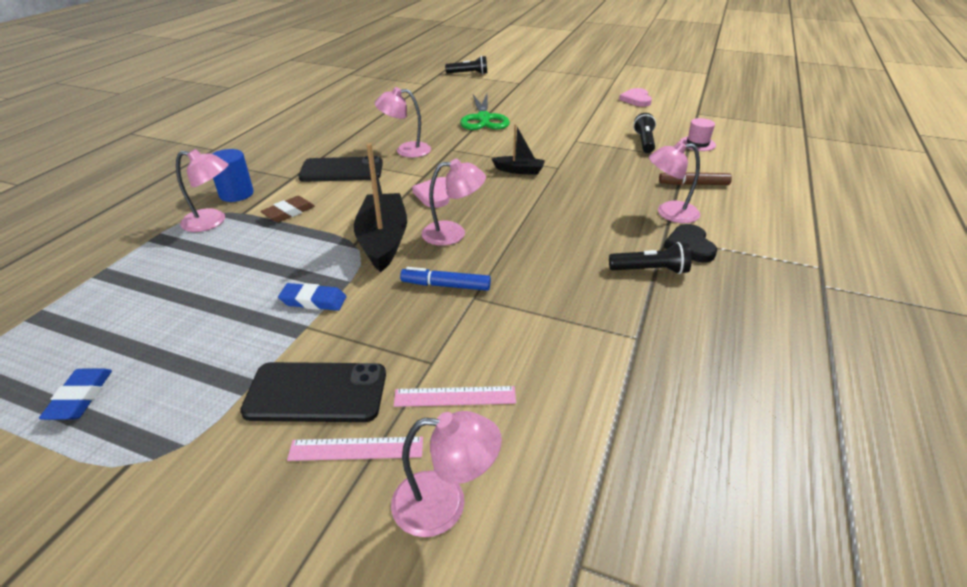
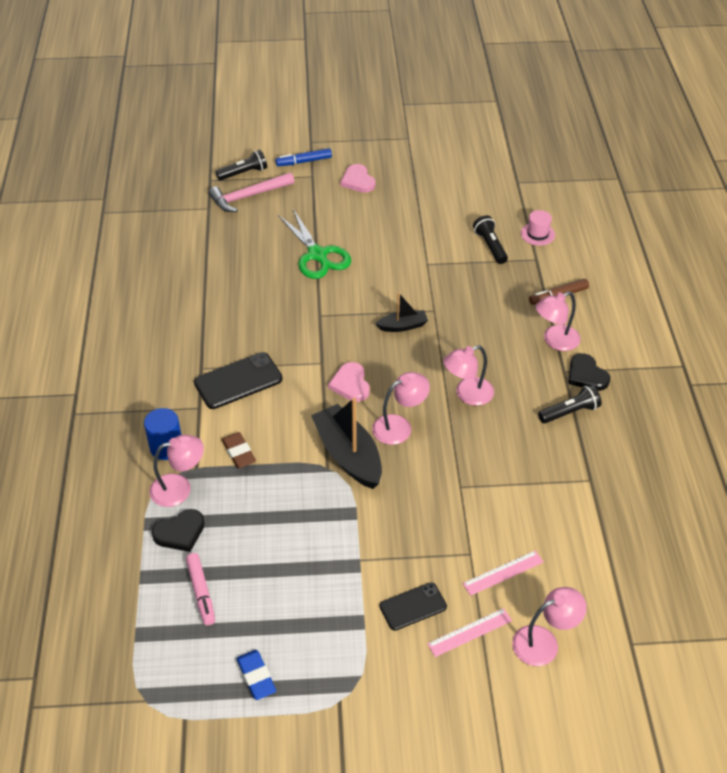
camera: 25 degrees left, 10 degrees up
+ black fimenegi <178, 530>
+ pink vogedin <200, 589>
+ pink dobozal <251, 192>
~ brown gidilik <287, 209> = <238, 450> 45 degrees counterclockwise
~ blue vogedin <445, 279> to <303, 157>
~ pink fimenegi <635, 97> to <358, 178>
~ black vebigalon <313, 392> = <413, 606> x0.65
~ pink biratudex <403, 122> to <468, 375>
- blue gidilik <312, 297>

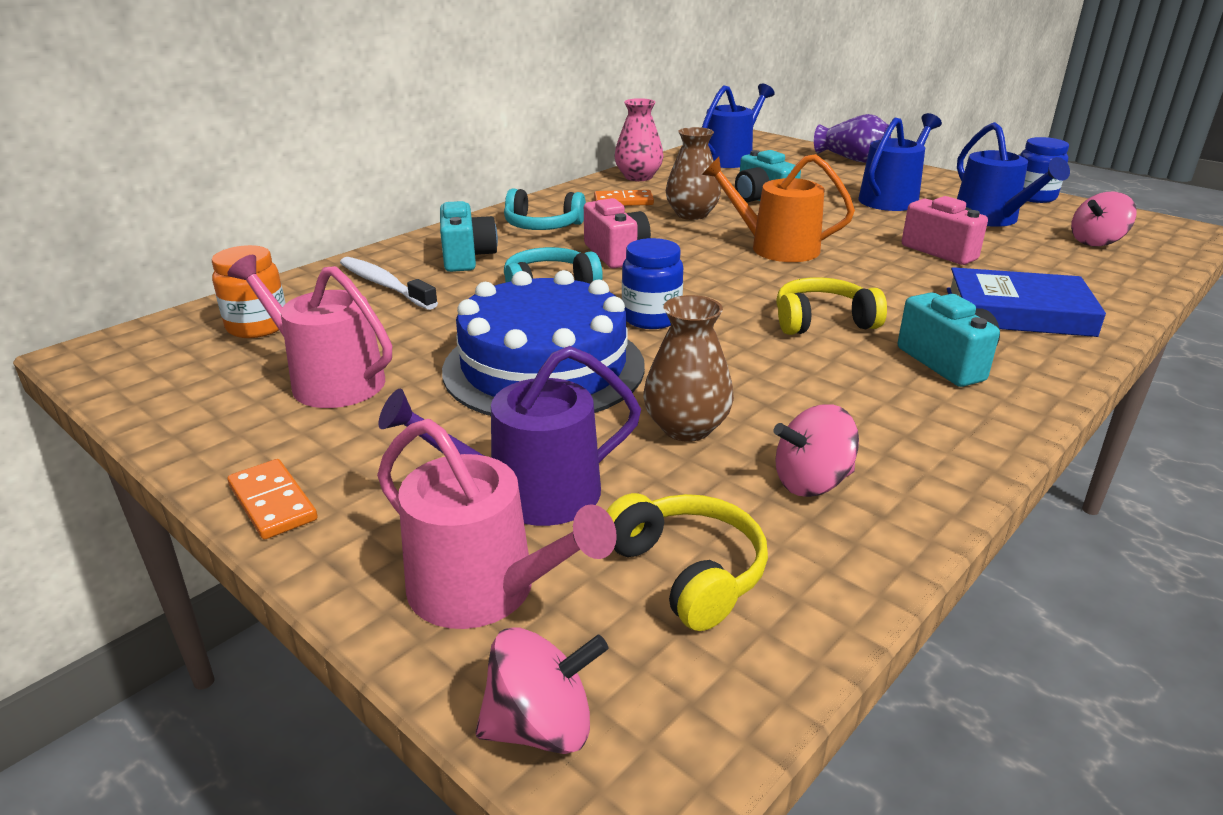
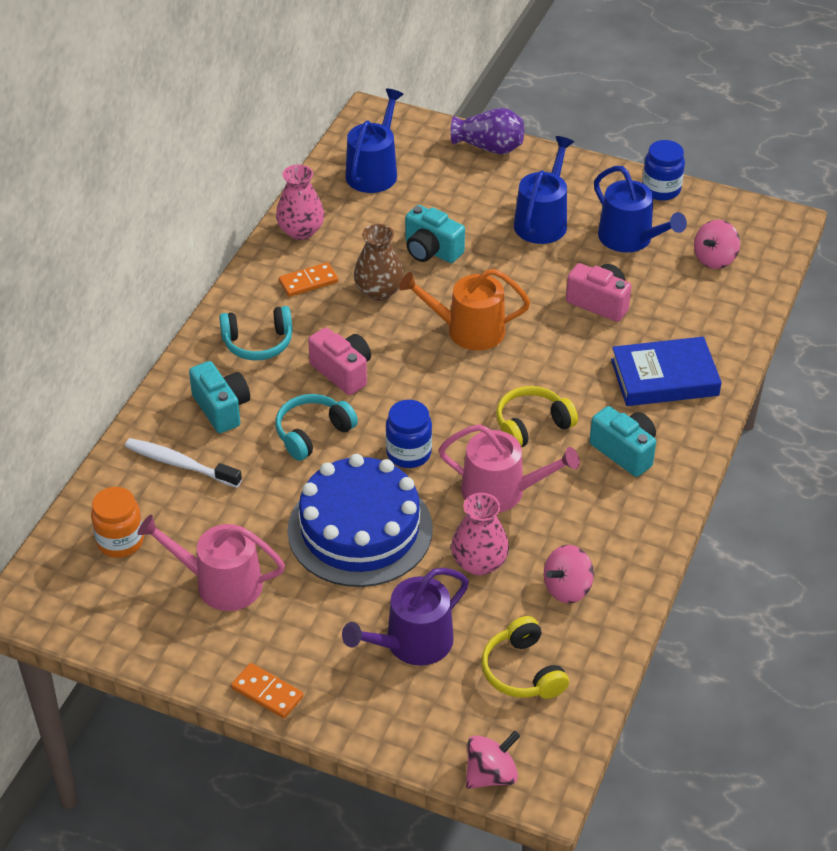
camera: 20 degrees left, 15 degrees up
~ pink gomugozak <497, 524> to <509, 468>
~ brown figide <688, 368> to pink figide <480, 534>
~ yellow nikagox <687, 562> = <525, 657> 150 degrees counterclockwise

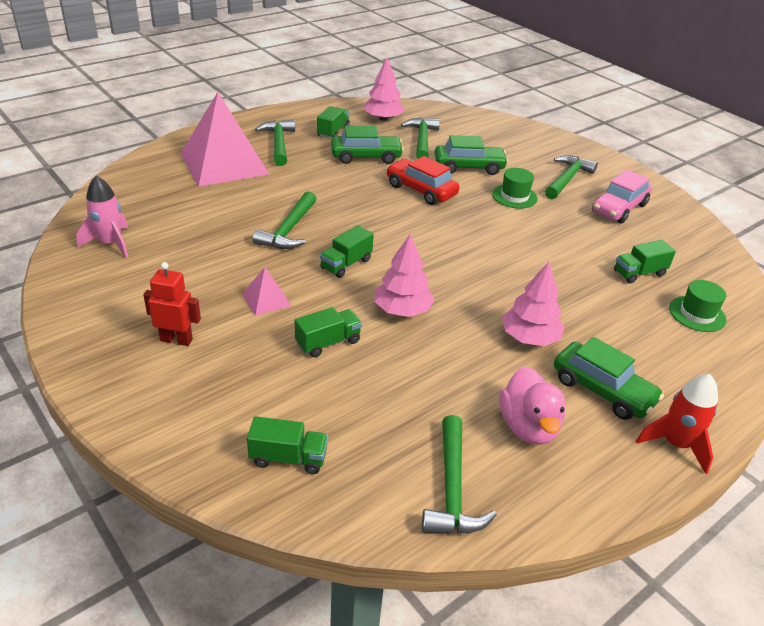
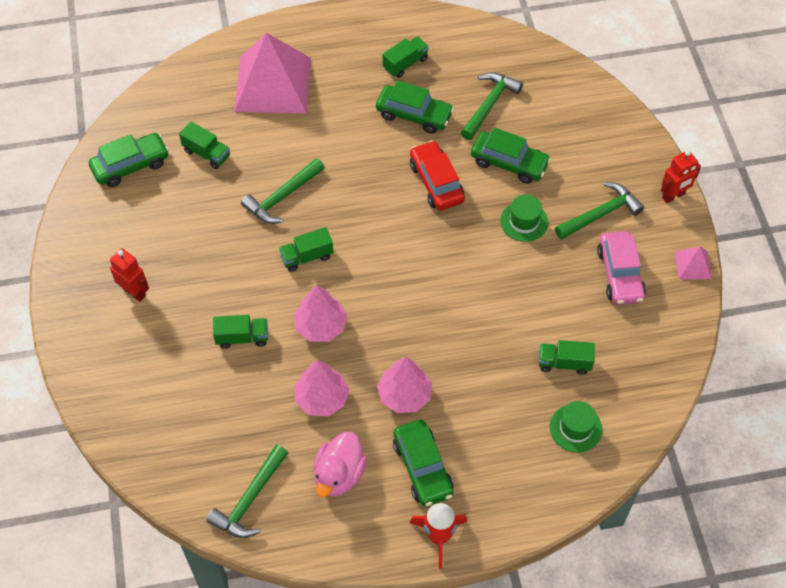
camera: 30 degrees right, 20 degrees up
~ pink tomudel <102, 217> to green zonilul <129, 160>
~ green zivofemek <287, 445> to <204, 145>
~ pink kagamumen <384, 89> to <321, 388>
~ pink zonilul <622, 196> = <621, 268> 75 degrees counterclockwise
+ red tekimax <681, 176>
~ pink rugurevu <266, 291> to <693, 262>
- green dobozal <275, 143>

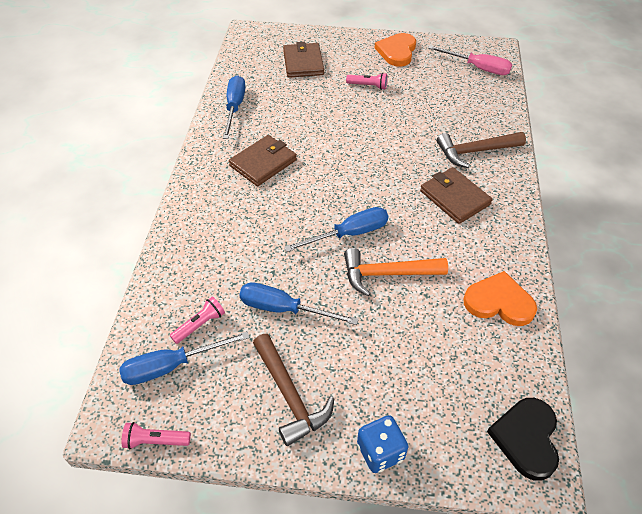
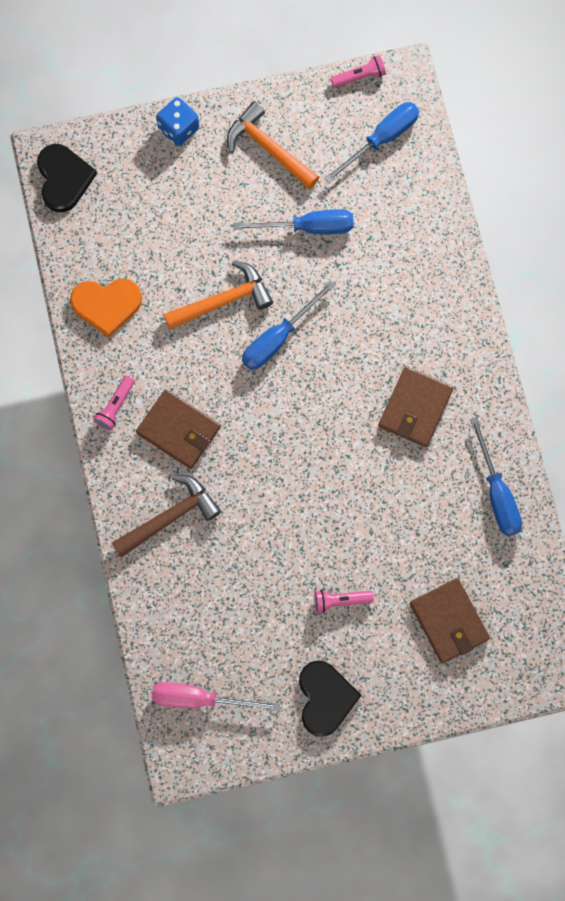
camera: 160 degrees right, 25 degrees up
~ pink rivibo <197, 320> to <114, 403>
~ brown dobozal <294, 390> to orange dobozal <273, 145>
~ orange fimenegi <395, 50> to black fimenegi <330, 698>

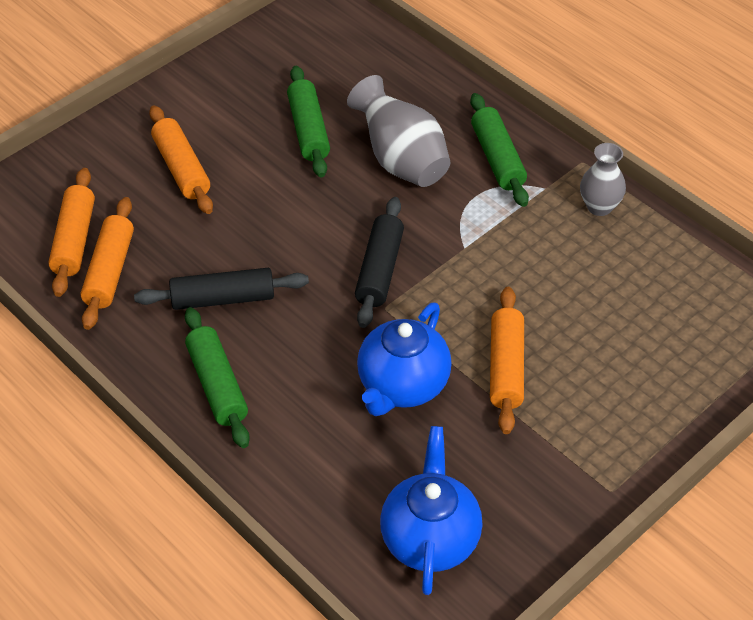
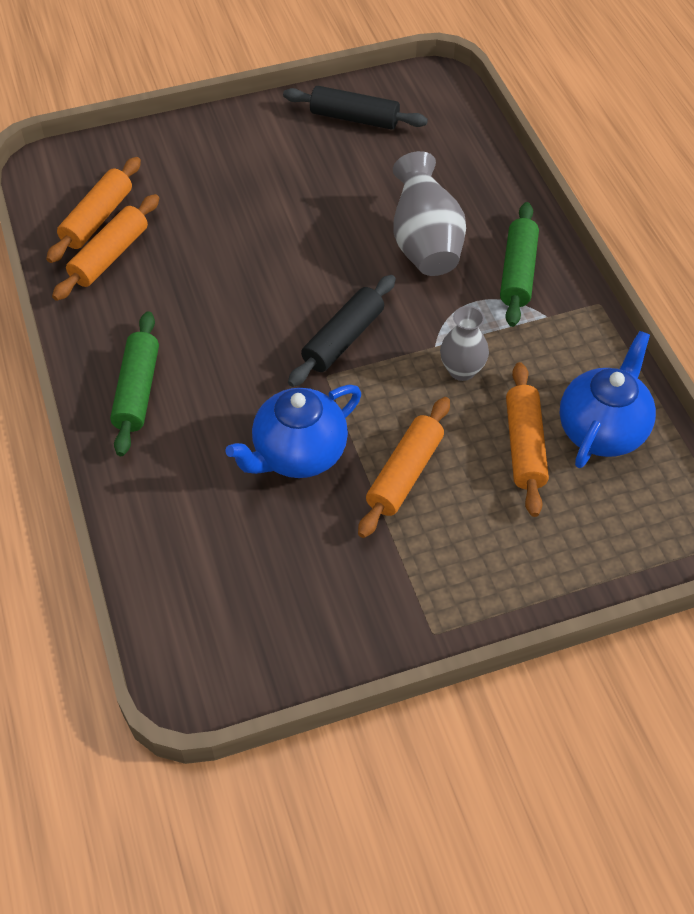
camera: 25 degrees right, 5 degrees up
~ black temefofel <221, 289> to <355, 108>
~ grey figide <603, 179> to <464, 343>
~ orange temefofel <181, 159> to <527, 439>
~ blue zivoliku <431, 510> to <607, 399>
- green temefofel <308, 121>

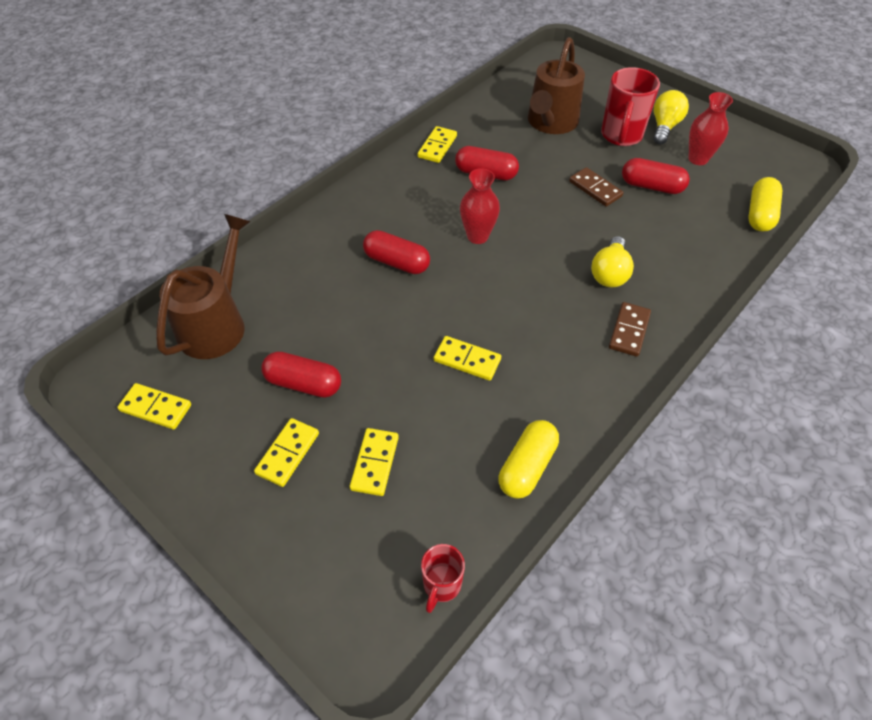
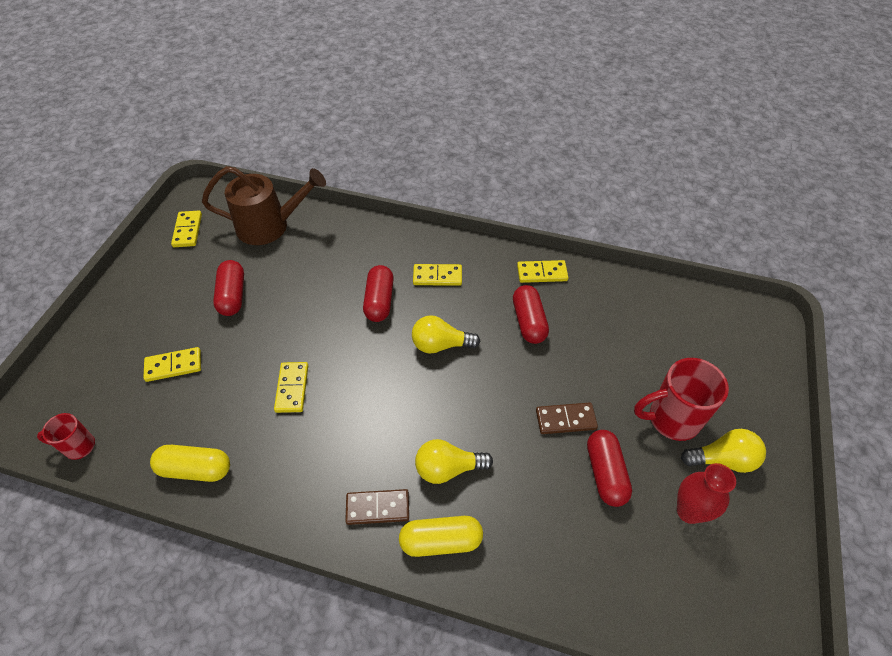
camera: 65 degrees right, 0 degrees up
~ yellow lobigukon <765, 204> to <441, 536>
~ red figide <480, 206> to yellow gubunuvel <446, 334>
~ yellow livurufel <286, 452> to <437, 275>
~ brown livurufel <596, 187> = <567, 418> 60 degrees clockwise
- brown gomugozak <556, 85>

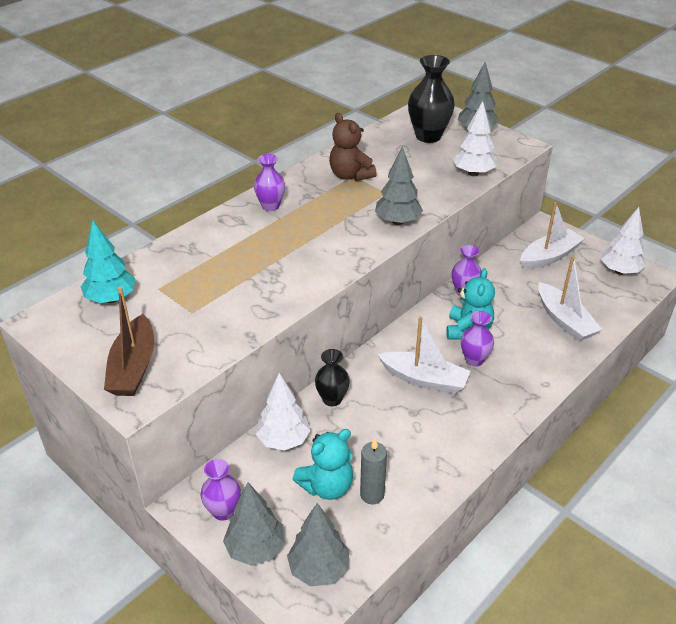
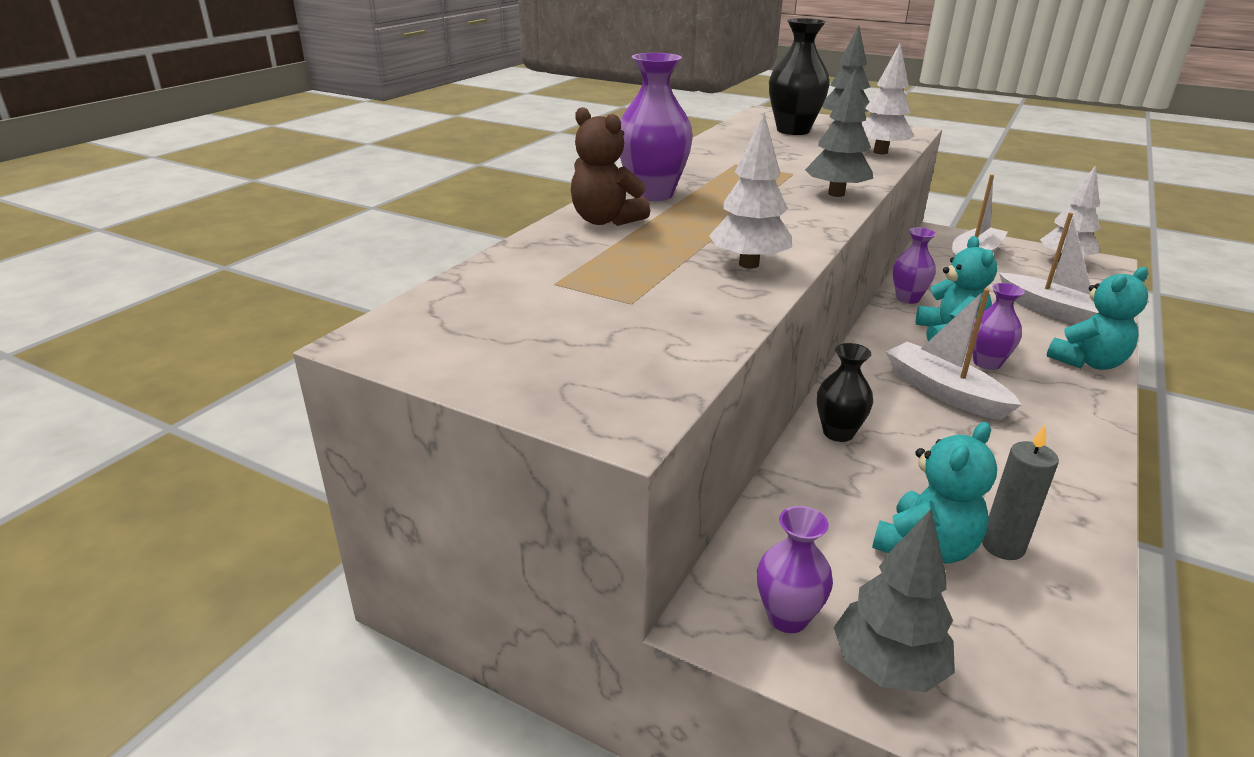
camera: 15 degrees left, 10 degrees down
~ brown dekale <353, 147> to <610, 166>
~ purple figide <269, 182> = <656, 127> x1.65
~ white kagamumen <283, 412> to <750, 191>
~ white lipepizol <424, 355> = <953, 354> 135 degrees counterclockwise
+ turquoise dekale <1097, 318>
- turquoise kagamumen <108, 261>
- brown lipepizol <129, 341>
- grey kagamumen <318, 544>

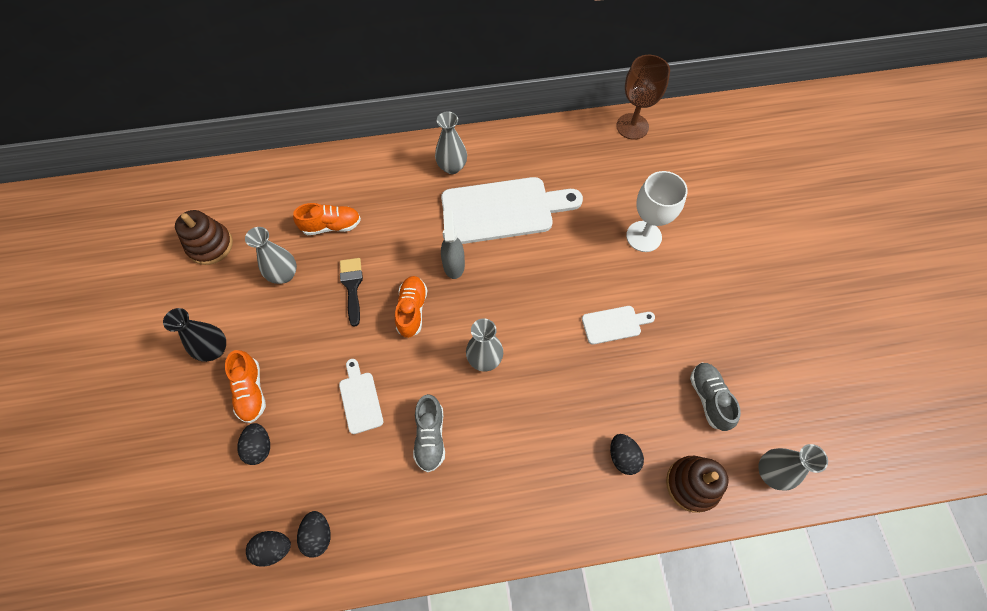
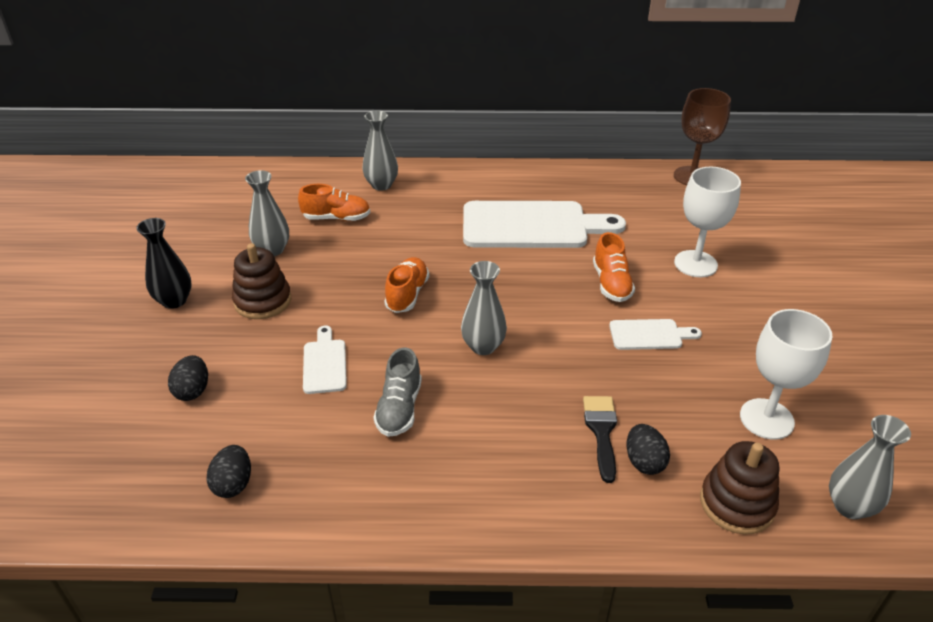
camera: 10 degrees right, 25 degrees down
~ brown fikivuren <204, 237> to <261, 281>
~ grey figide <451, 143> to <380, 150>
~ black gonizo <351, 292> to <600, 439>
~ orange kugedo <245, 386> to <614, 267>
~ grey kugedo <715, 397> to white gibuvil <786, 374>
- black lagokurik <268, 549>
- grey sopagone <453, 244>

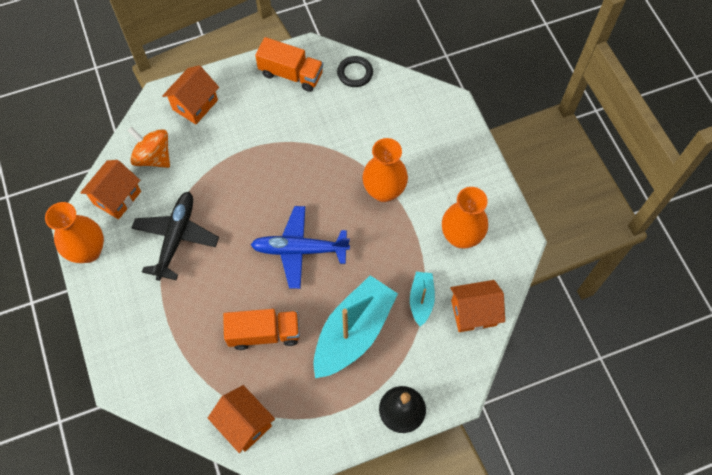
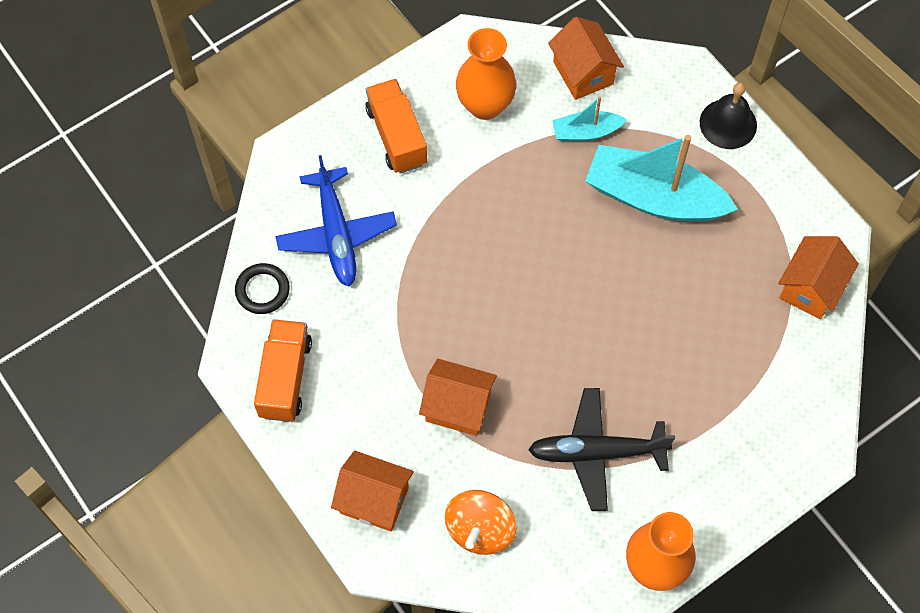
camera: 105 degrees left, 0 degrees up
~ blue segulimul <300, 247> to <336, 220>
~ orange zivofemek <261, 329> to <396, 126>
~ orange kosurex <110, 189> to <458, 397>
- orange figide <385, 170>

